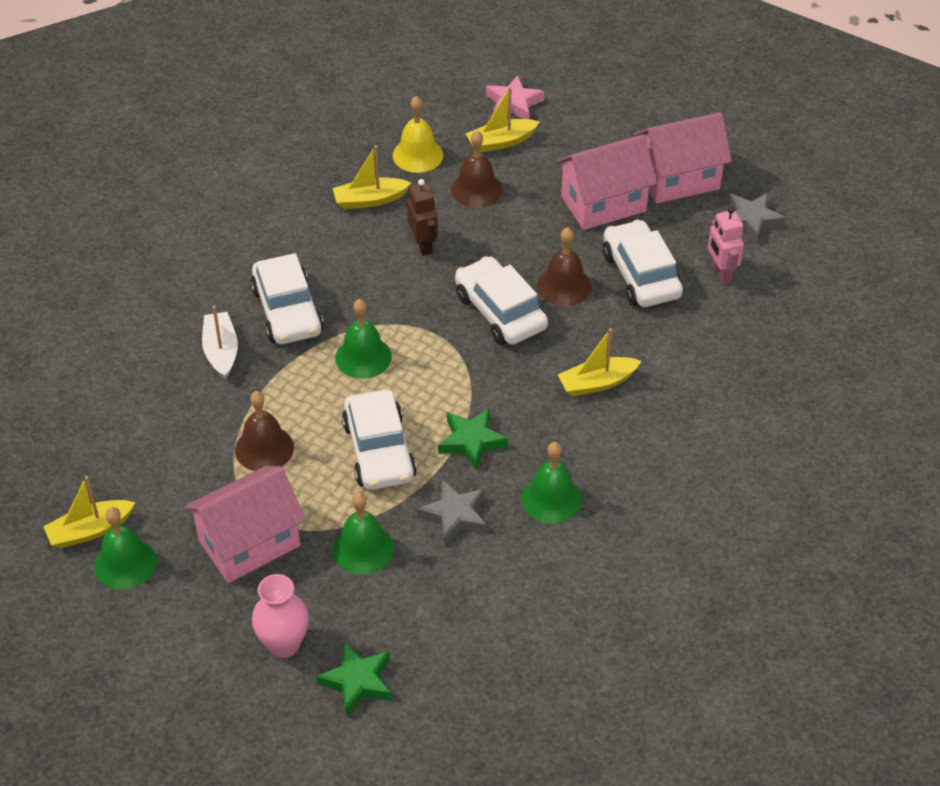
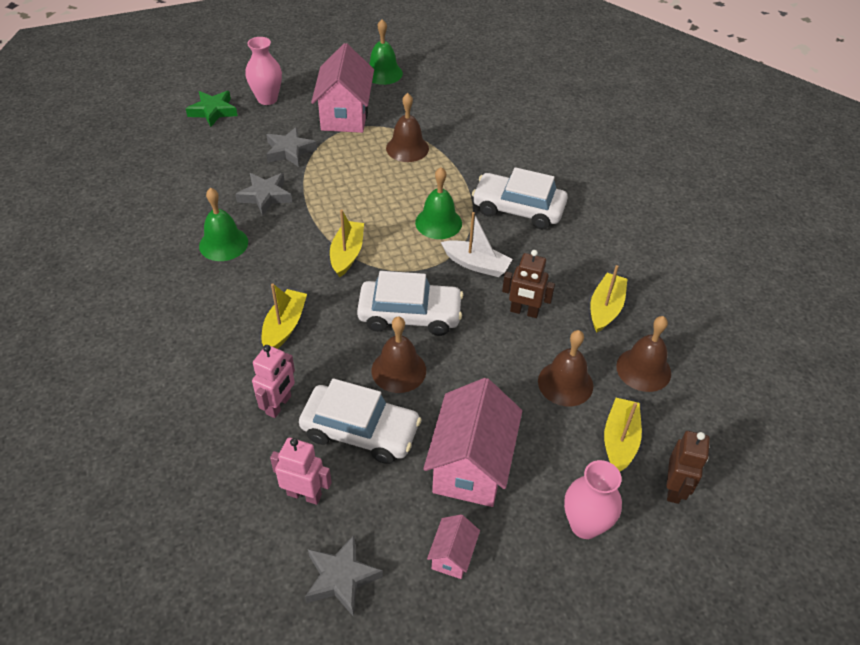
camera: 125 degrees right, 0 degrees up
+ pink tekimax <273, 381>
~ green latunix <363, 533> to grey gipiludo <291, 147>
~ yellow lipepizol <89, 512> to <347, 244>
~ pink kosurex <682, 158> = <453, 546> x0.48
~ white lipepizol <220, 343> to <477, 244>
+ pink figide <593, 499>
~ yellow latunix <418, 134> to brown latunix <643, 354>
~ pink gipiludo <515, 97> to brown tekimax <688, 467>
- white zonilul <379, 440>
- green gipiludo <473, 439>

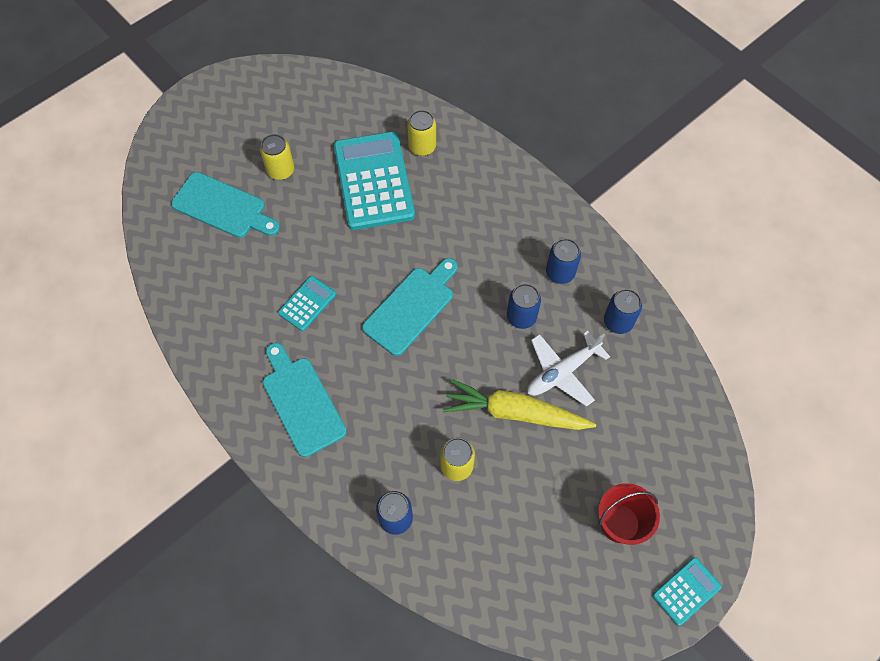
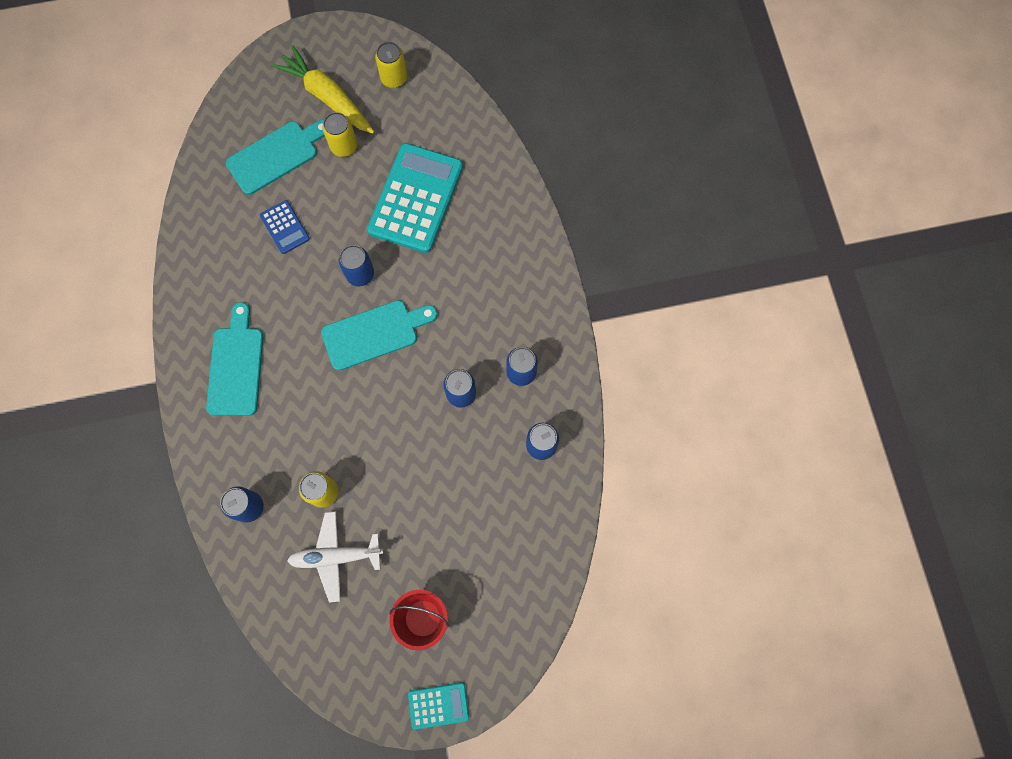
camera: 30 degrees right, 10 degrees up
~ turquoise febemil <225, 205> = <275, 157> 90 degrees counterclockwise
+ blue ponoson <285, 227>
~ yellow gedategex <519, 404> to <322, 89>
~ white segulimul <568, 369> to <335, 557>
+ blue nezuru <356, 265>
~ yellow nezuru <421, 133> to <391, 65>
- turquoise ponoson <307, 303>

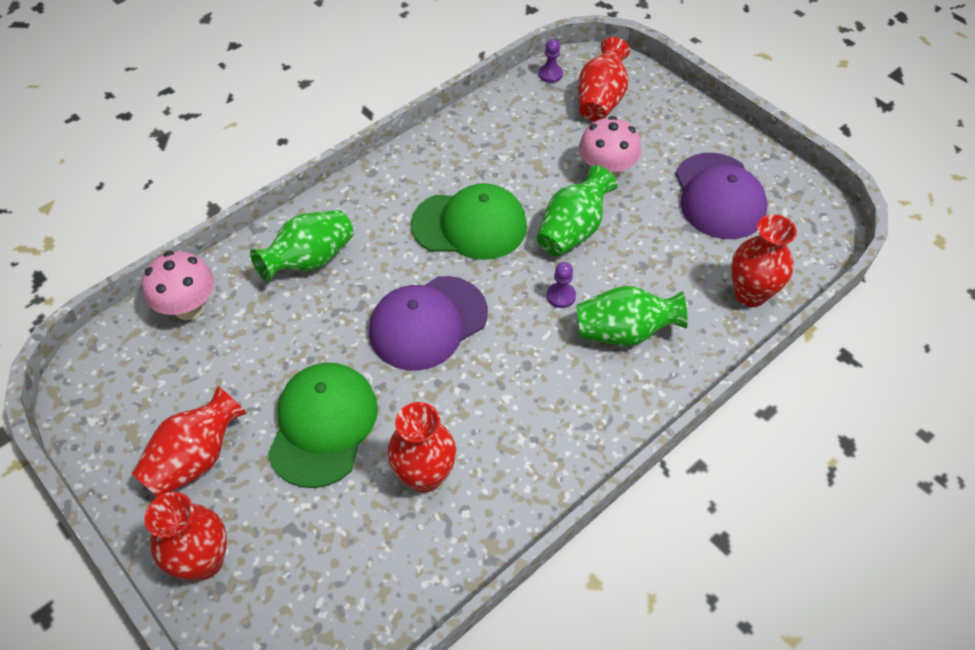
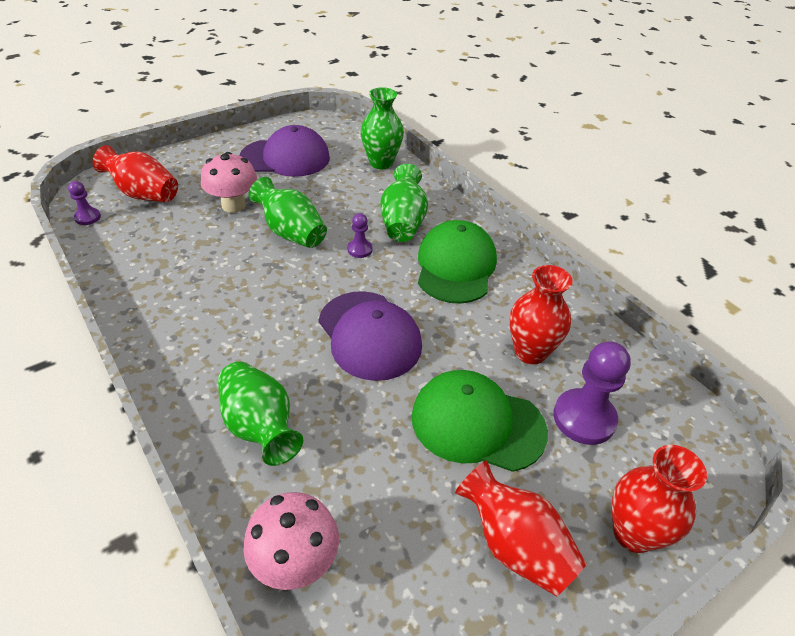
camera: 85 degrees left, 10 degrees down
~ red figide <764, 261> to green figide <382, 128>
~ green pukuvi <469, 221> to <457, 262>
+ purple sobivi <592, 393>

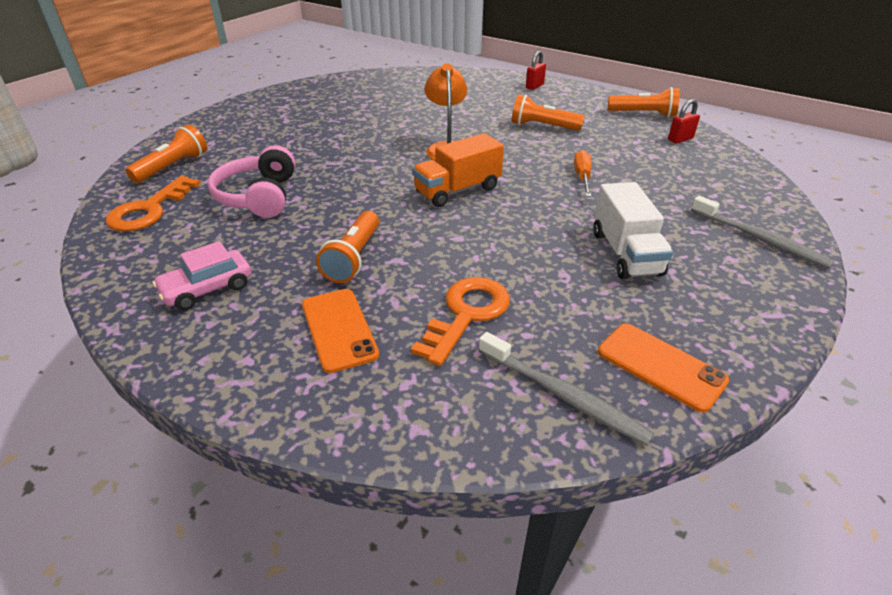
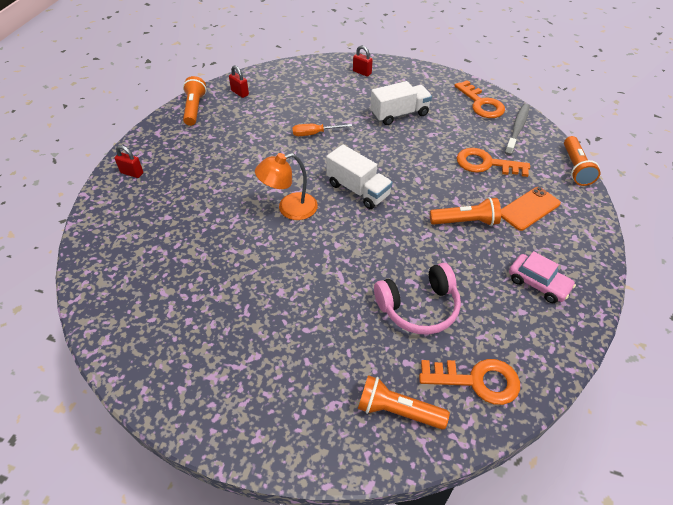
camera: 105 degrees left, 10 degrees up
~ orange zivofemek <458, 170> to white zivofemek <359, 176>
~ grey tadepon <763, 232> to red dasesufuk <363, 61>
~ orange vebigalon <663, 368> to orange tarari <479, 99>
~ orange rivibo <548, 112> to <582, 161>

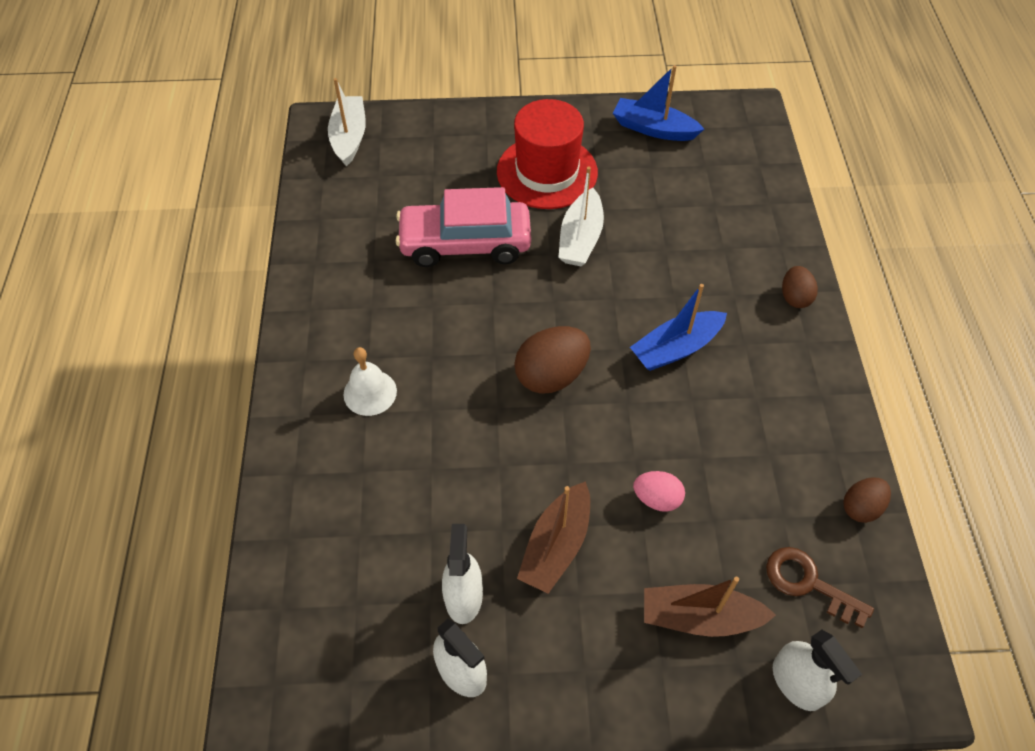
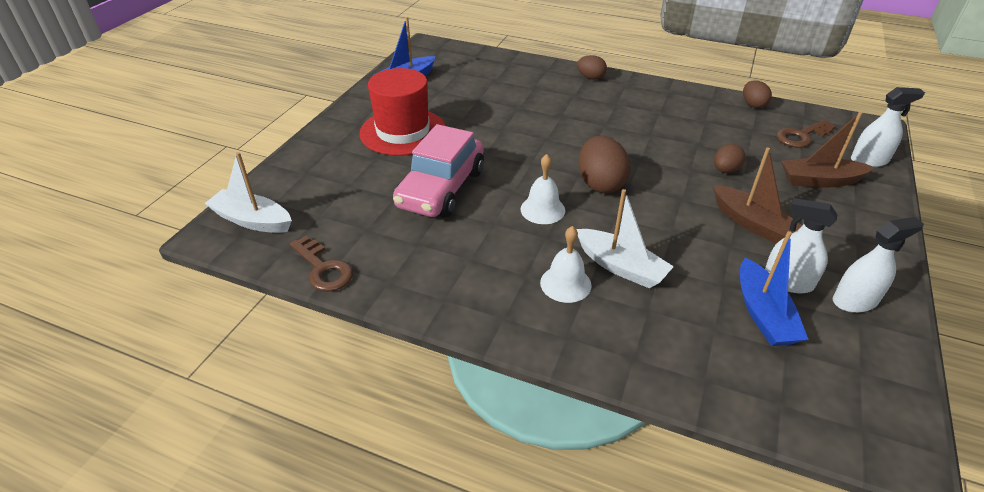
camera: 65 degrees left, 15 degrees down
+ brown tarari <321, 263>
+ white latunix <543, 189>
~ white lipepizol <581, 216> to <625, 238>
~ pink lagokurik <659, 491> to brown lagokurik <730, 158>
~ blue lipepizol <678, 327> to <774, 288>
~ brown lipepizol <710, 607> = <828, 149> 60 degrees clockwise

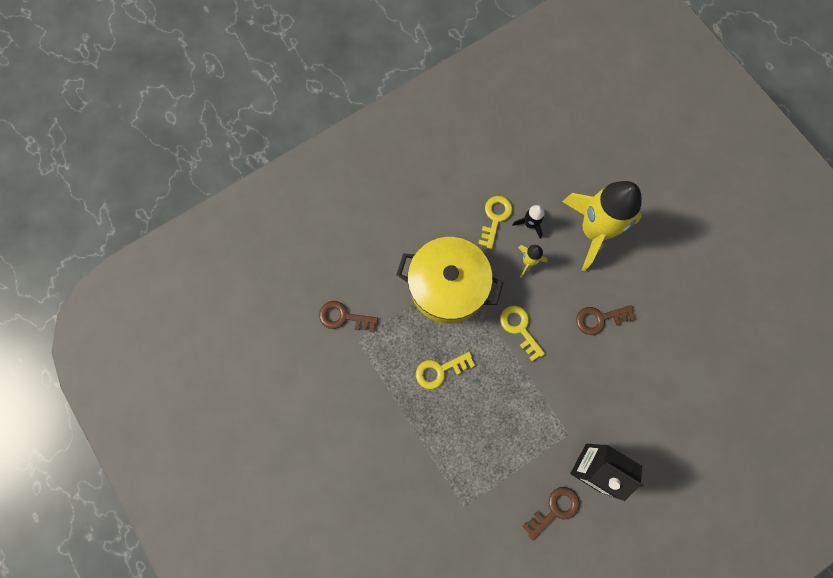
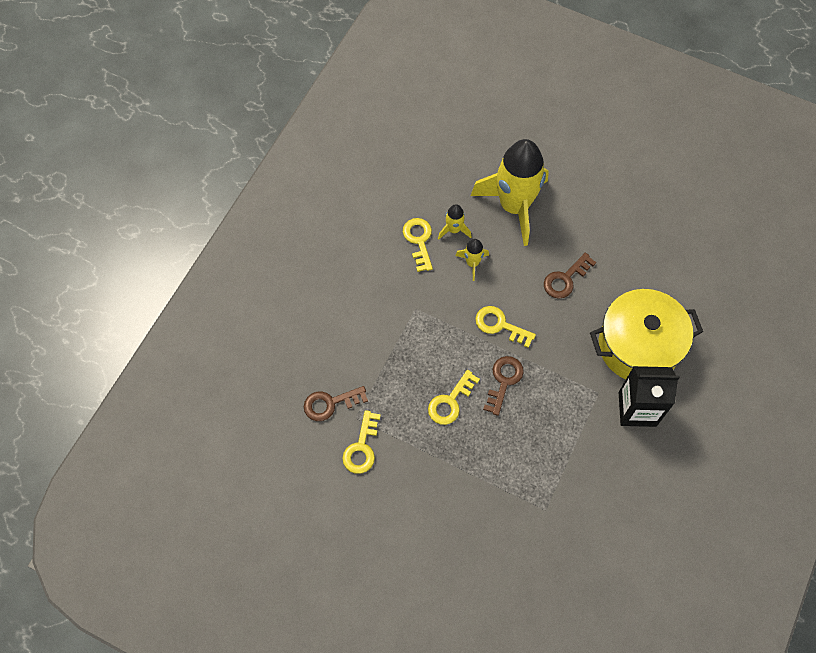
camera: 30 degrees left, 10 degrees down
+ yellow tarari <361, 442>
~ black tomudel <528, 222> to yellow tomudel <454, 221>
~ brown tarari <551, 513> to <503, 386>
~ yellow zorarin <449, 280> to <646, 334>

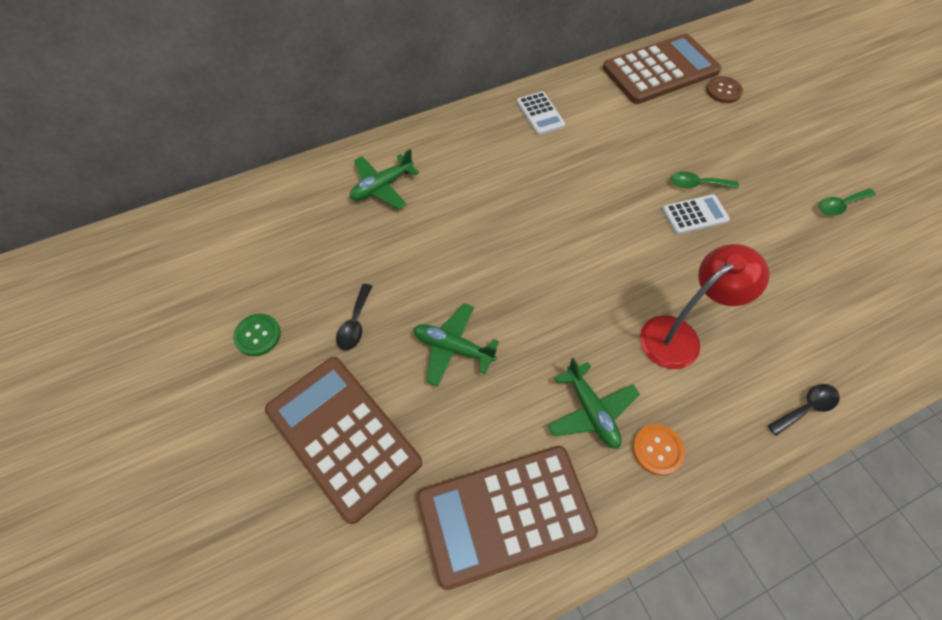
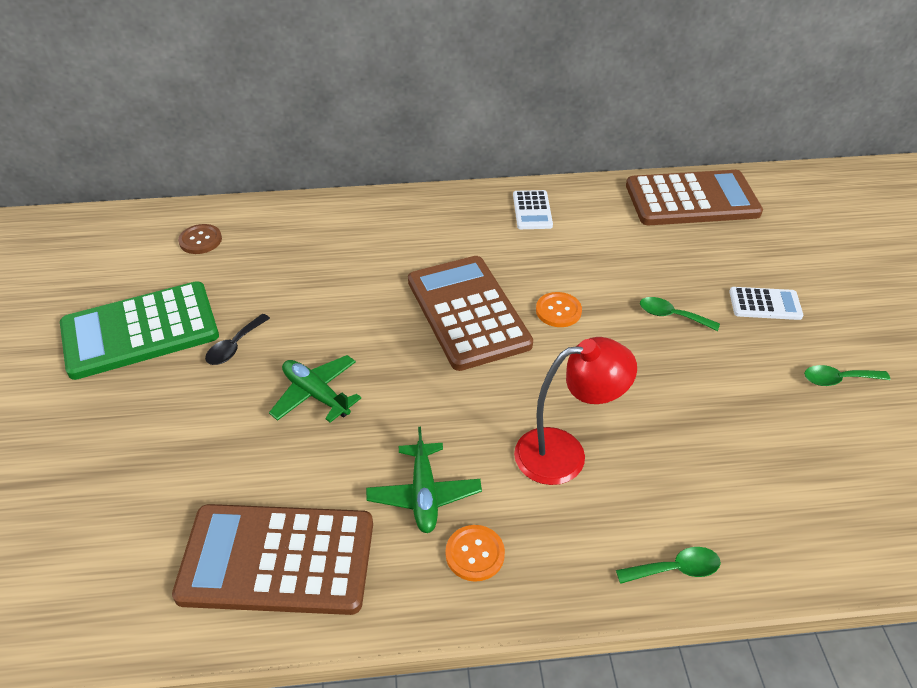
camera: 20 degrees right, 15 degrees down
~ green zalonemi <257, 335> to green ponoson <139, 330>
~ brown zalonemi <724, 89> to <200, 239>
~ brown ponoson <343, 440> to <470, 313>
+ orange zalonemi <559, 309>
~ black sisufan <804, 410> to green sisufan <668, 565>
~ white ponoson <696, 214> to <766, 303>
- green segulimul <384, 179>

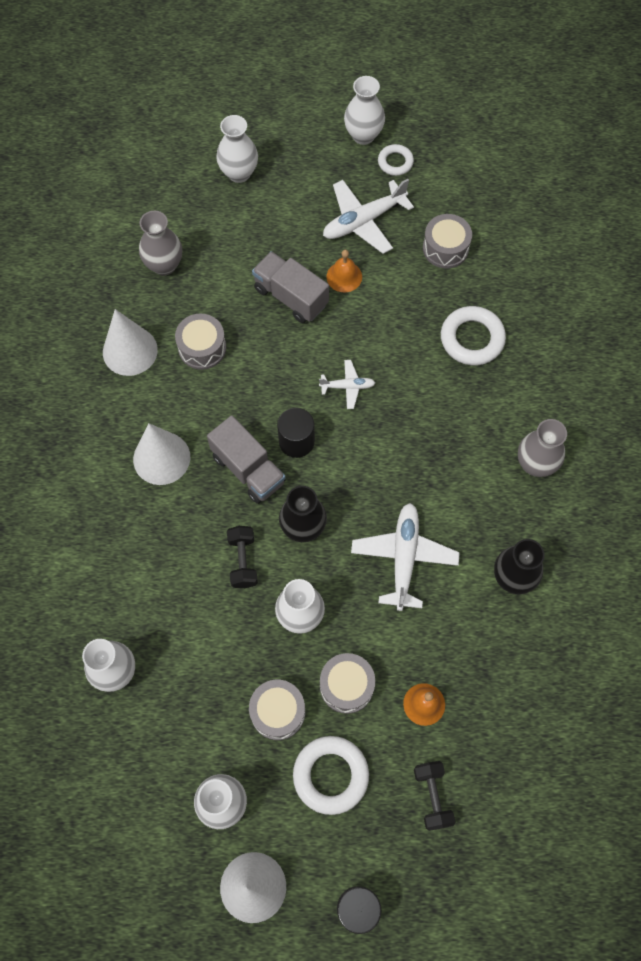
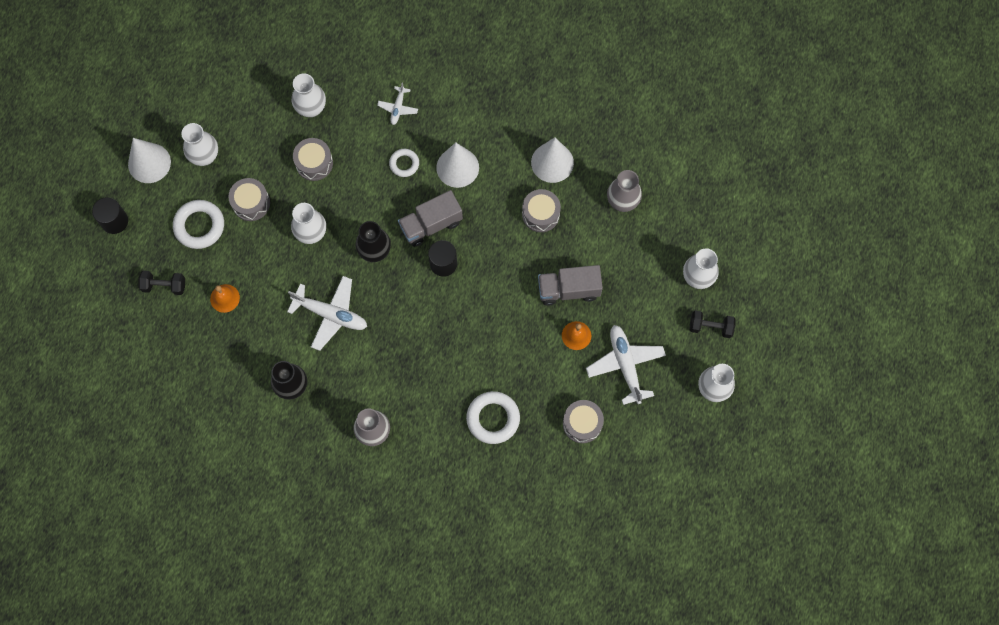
camera: 105 degrees right, 5 degrees up
~ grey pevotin <347, 683> to <313, 159>
~ white segulimul <347, 384> to <397, 104>
~ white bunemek <396, 160> to <404, 163>
~ grey zivofemek <290, 287> = <570, 285> 150 degrees counterclockwise
~ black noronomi <242, 557> to <712, 324>

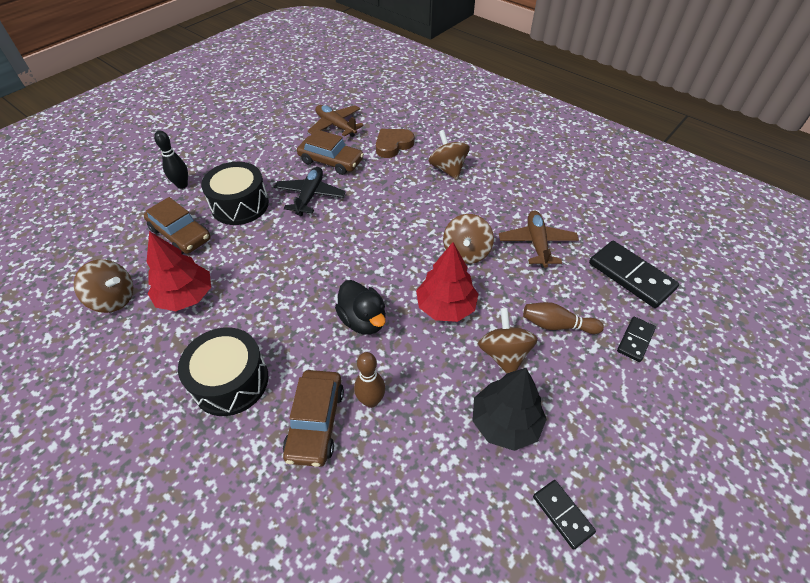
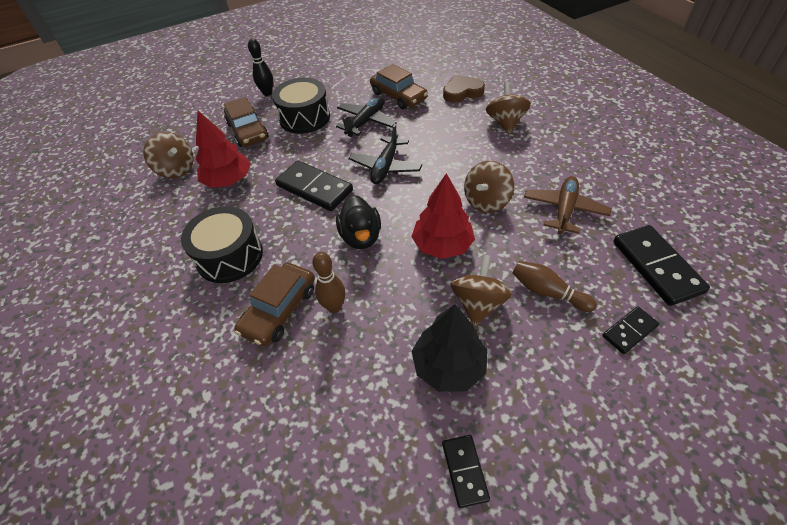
camera: 25 degrees right, 0 degrees up
+ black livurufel <314, 186>
+ black segulimul <385, 154>
- brown segulimul <335, 121>

